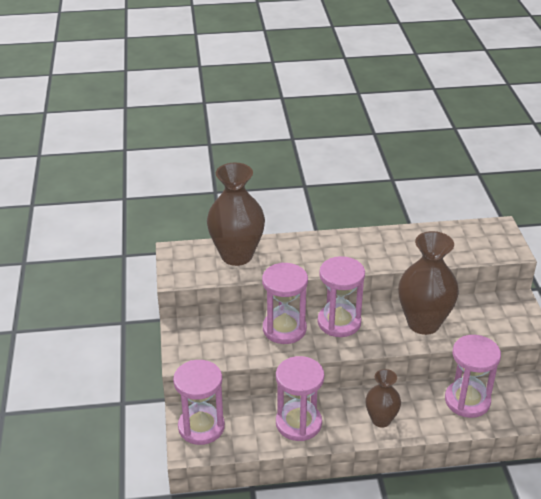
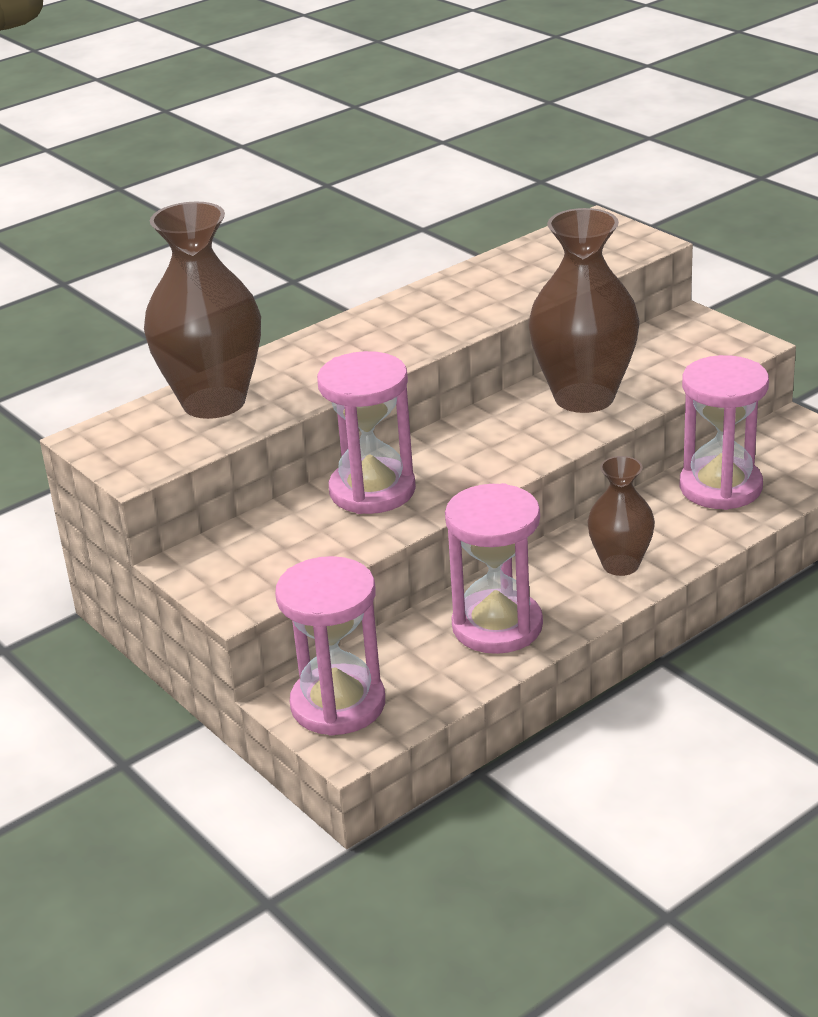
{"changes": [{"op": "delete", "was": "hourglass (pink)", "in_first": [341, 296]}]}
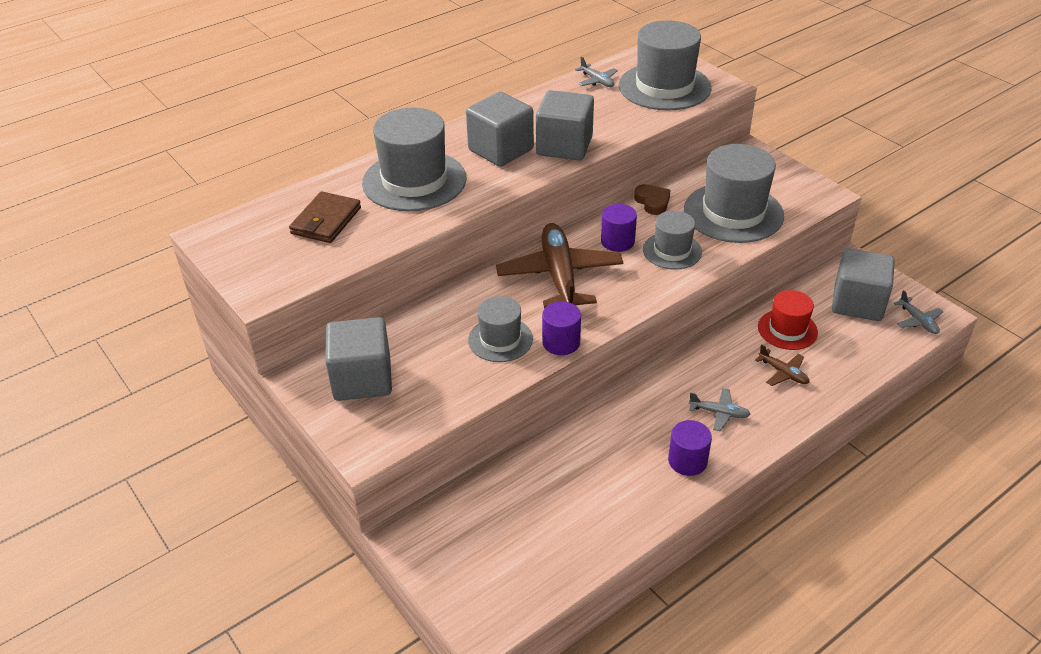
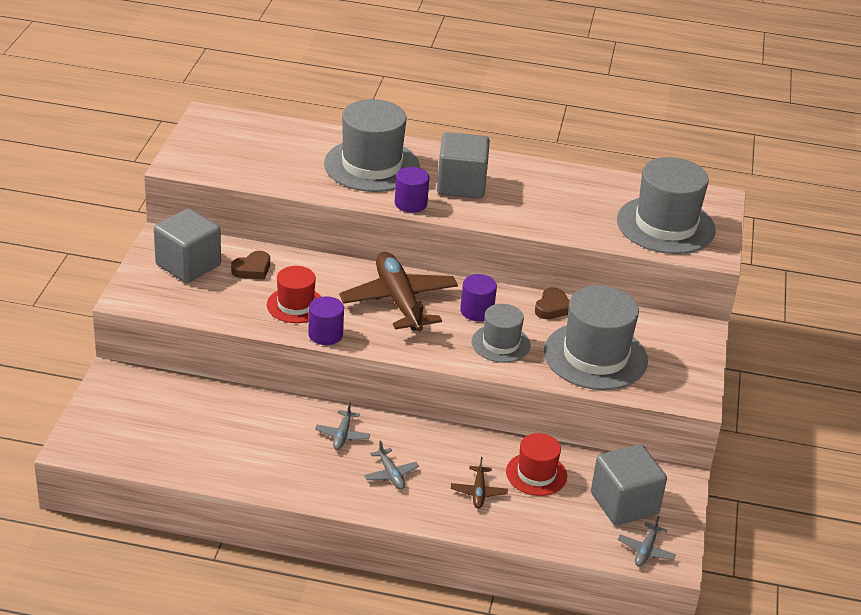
{"changes": [{"op": "move", "was": "plane (grey)", "in_first": [596, 72], "in_second": [342, 426]}, {"op": "delete", "was": "cube (grey)", "in_first": [565, 125]}, {"op": "delete", "was": "wallet (brown)", "in_first": [325, 217]}, {"op": "rotate", "was": "plane (brown)", "in_first": [559, 265], "in_second": [398, 291], "clockwise": -60}, {"op": "recolor", "was": "hat (grey)", "now": "hat (red)", "in_first": [500, 329], "in_second": [294, 294]}, {"op": "move", "was": "cylinder (purple)", "in_first": [690, 448], "in_second": [412, 190]}, {"op": "insert", "now": "heart (brown)", "in_second": [250, 265]}]}
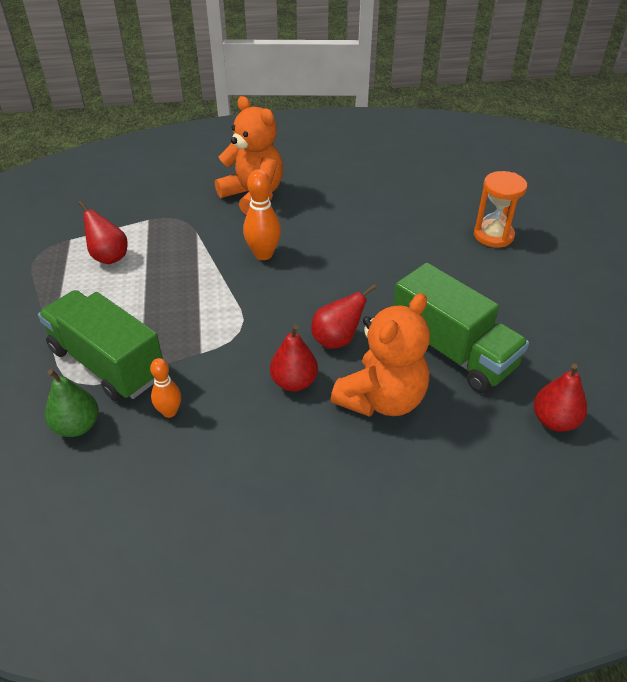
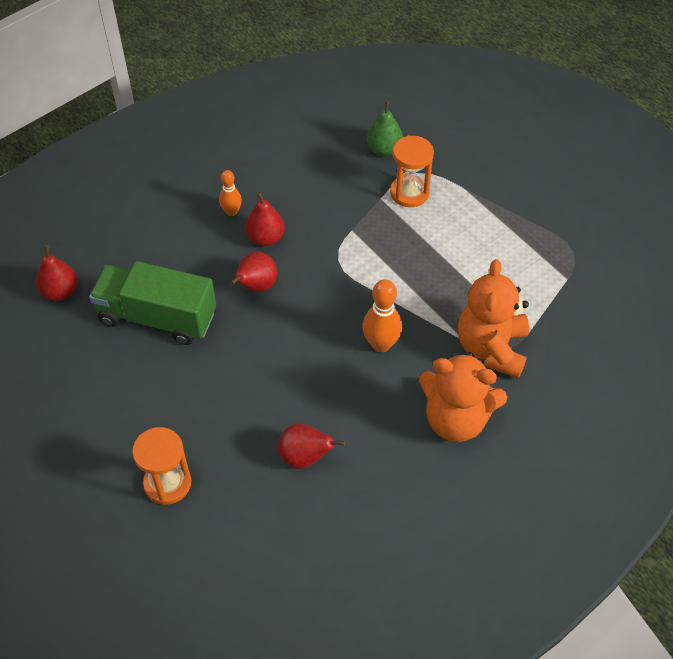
{"changes": [{"op": "move", "was": "pear (red)", "in_first": [103, 232], "in_second": [311, 446]}, {"op": "replace", "was": "truck (green)", "now": "hourglass (orange)", "in_first": [100, 346], "in_second": [412, 171]}, {"op": "move", "was": "teddy bear (orange)", "in_first": [380, 355], "in_second": [493, 318]}, {"op": "move", "was": "bowling pin (orange)", "in_first": [165, 388], "in_second": [230, 193]}]}
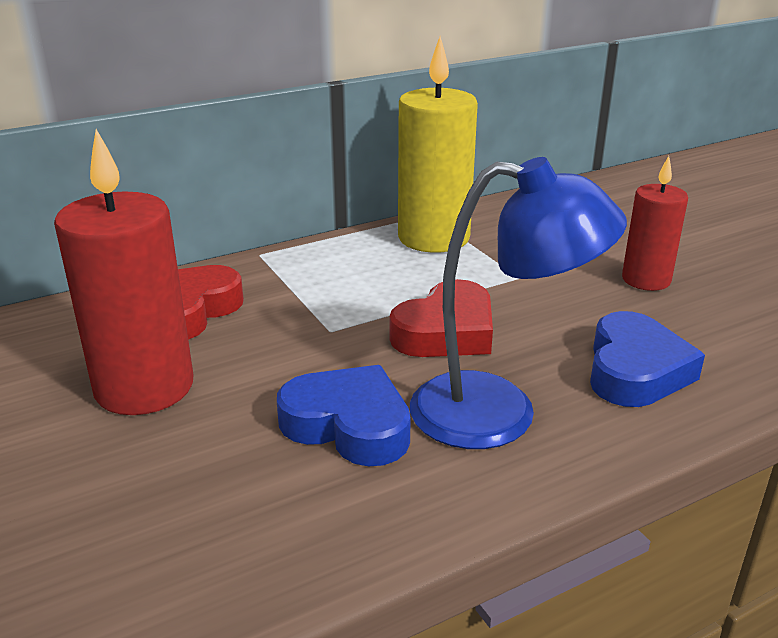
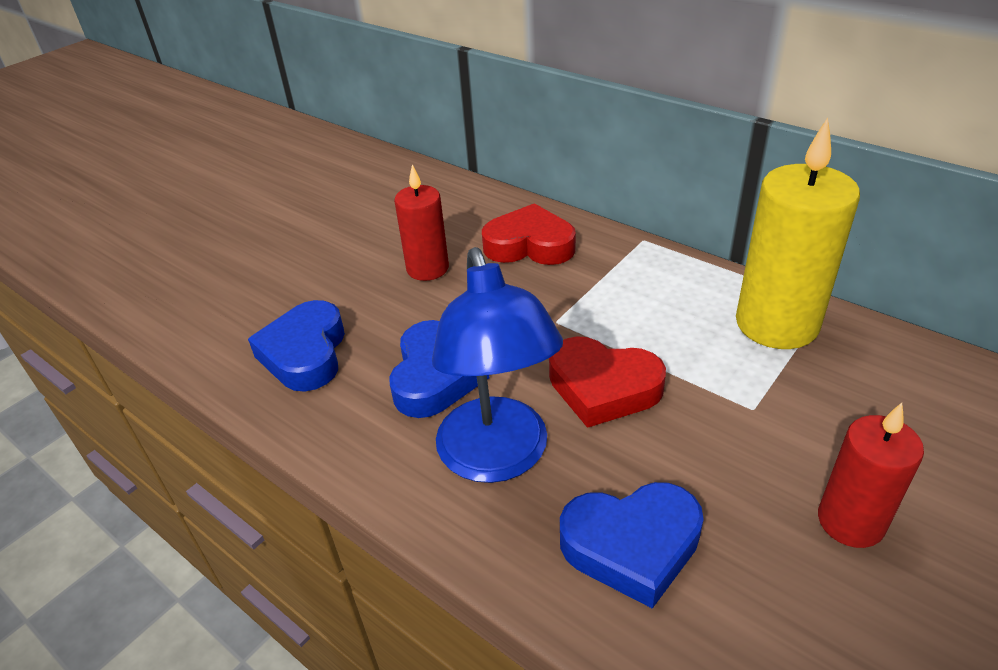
{"changes": [{"op": "resize", "was": "candle (red)", "in_first": [124, 272], "in_second": [421, 222], "ratio": 0.6}, {"op": "insert", "now": "heart (blue)", "in_second": [296, 346]}]}
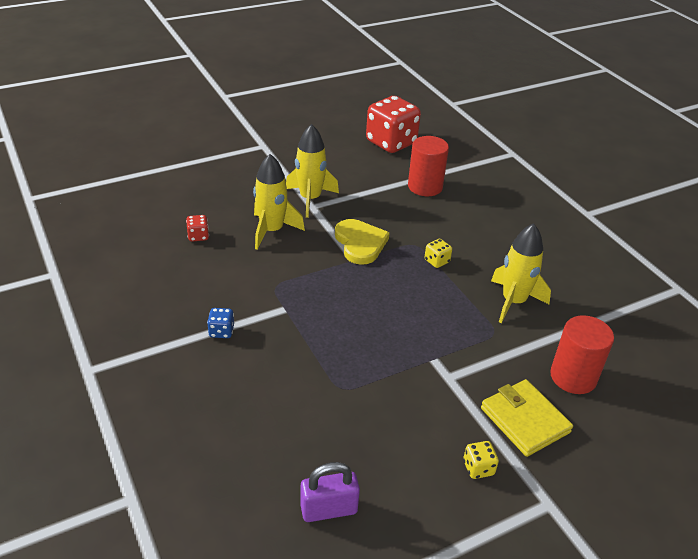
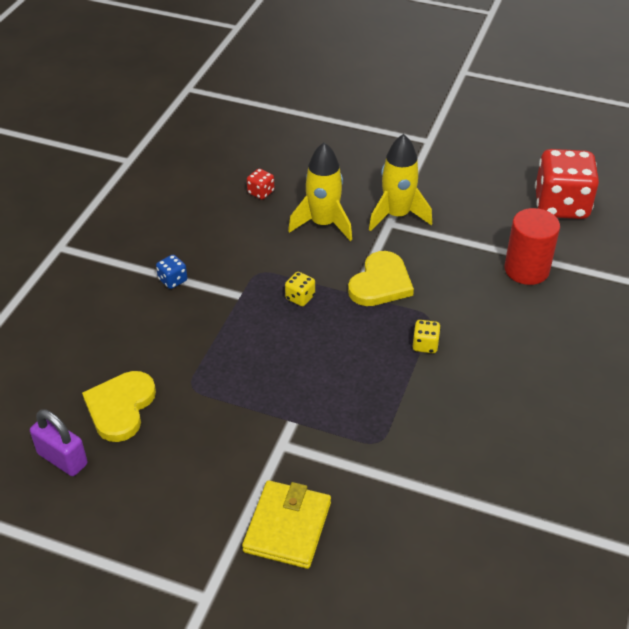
{"changes": [{"op": "delete", "was": "rocket (yellow)", "in_first": [521, 273]}, {"op": "delete", "was": "cylinder (red)", "in_first": [582, 354]}, {"op": "move", "was": "dice (yellow)", "in_first": [481, 460], "in_second": [300, 289]}, {"op": "insert", "now": "heart (yellow)", "in_second": [119, 406]}]}
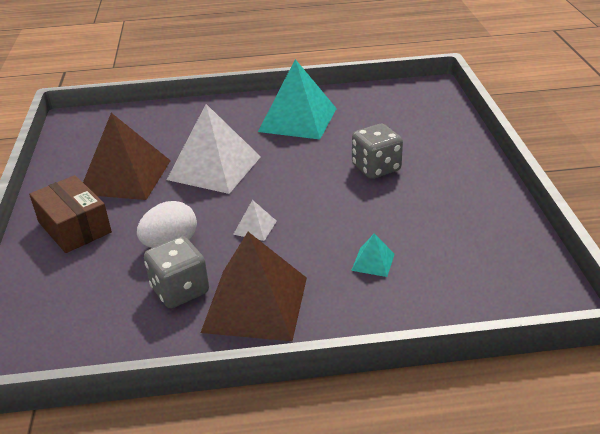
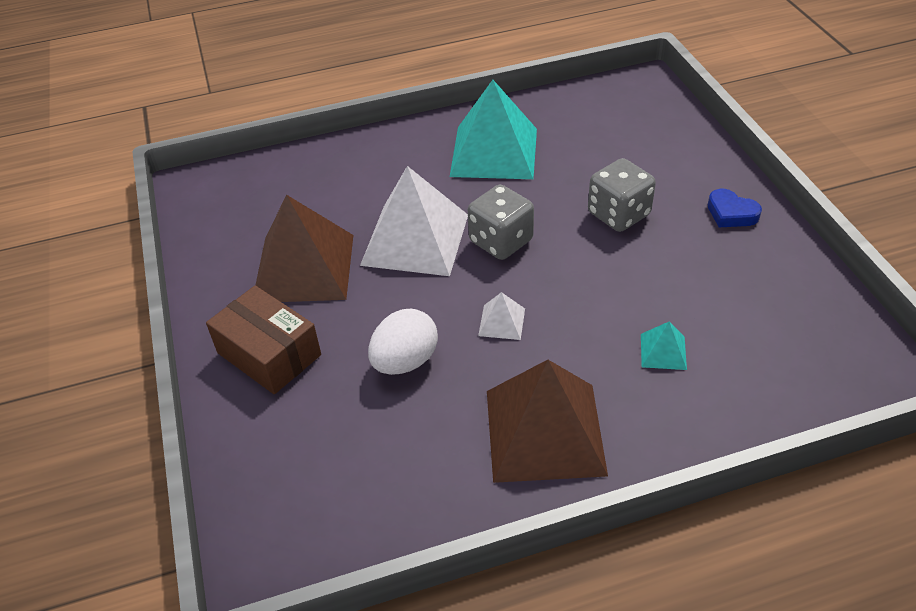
{"changes": [{"op": "move", "was": "dice (grey)", "in_first": [176, 272], "in_second": [501, 222]}, {"op": "insert", "now": "heart (blue)", "in_second": [735, 208]}]}
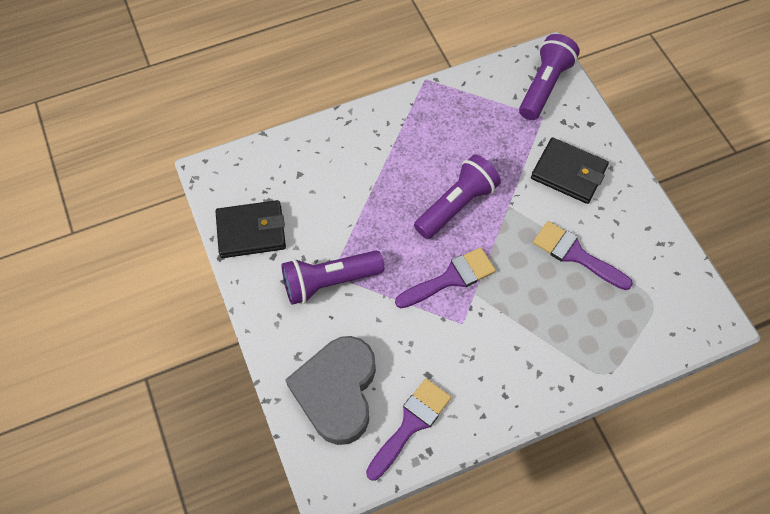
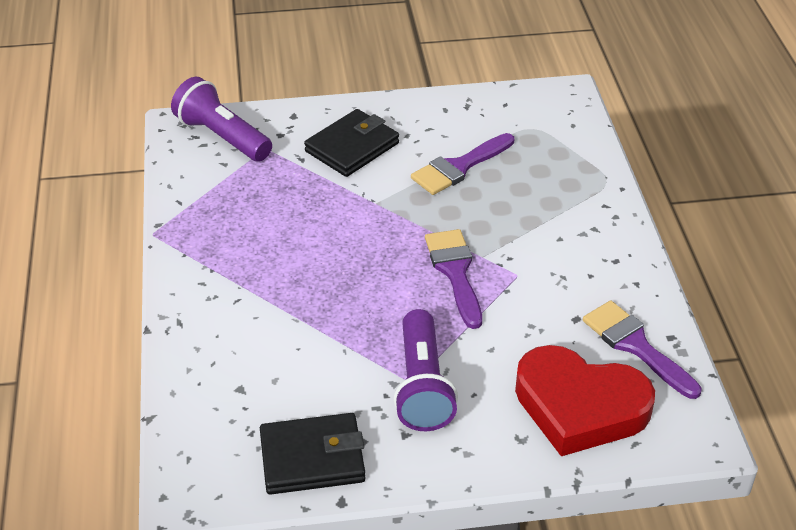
{"changes": [{"op": "delete", "was": "flashlight (purple)", "in_first": [457, 197]}, {"op": "rotate", "was": "wallet (black)", "in_first": [250, 229], "in_second": [312, 454], "clockwise": 75}, {"op": "recolor", "was": "heart (grey)", "now": "heart (red)", "in_first": [330, 390], "in_second": [585, 400]}]}
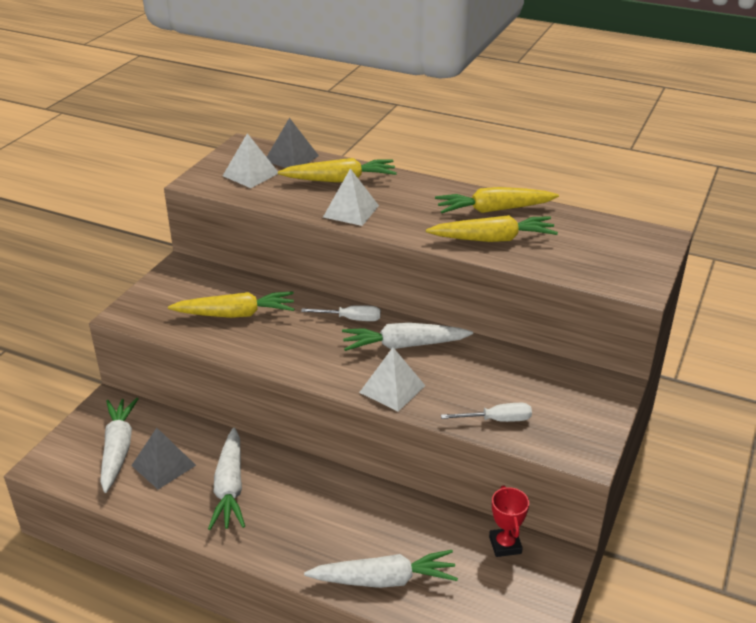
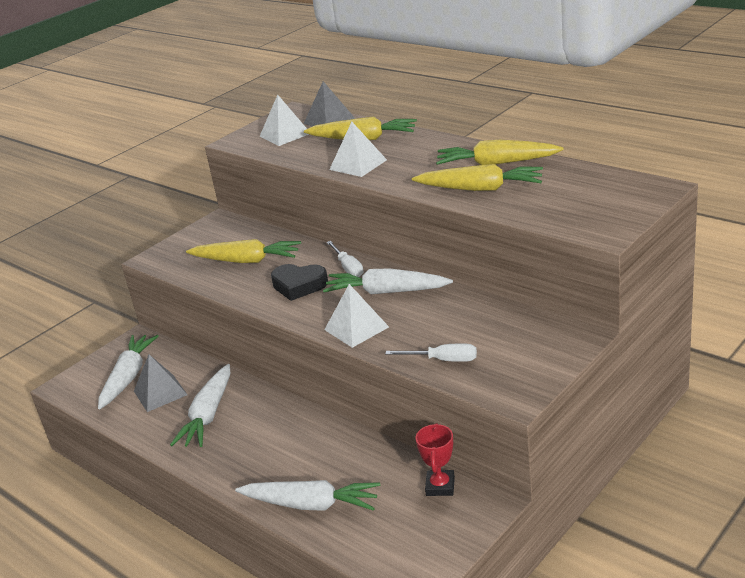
{"changes": [{"op": "rotate", "was": "screwdriver (white)", "in_first": [341, 313], "in_second": [345, 259], "clockwise": 45}, {"op": "insert", "now": "heart (black)", "in_second": [299, 282]}]}
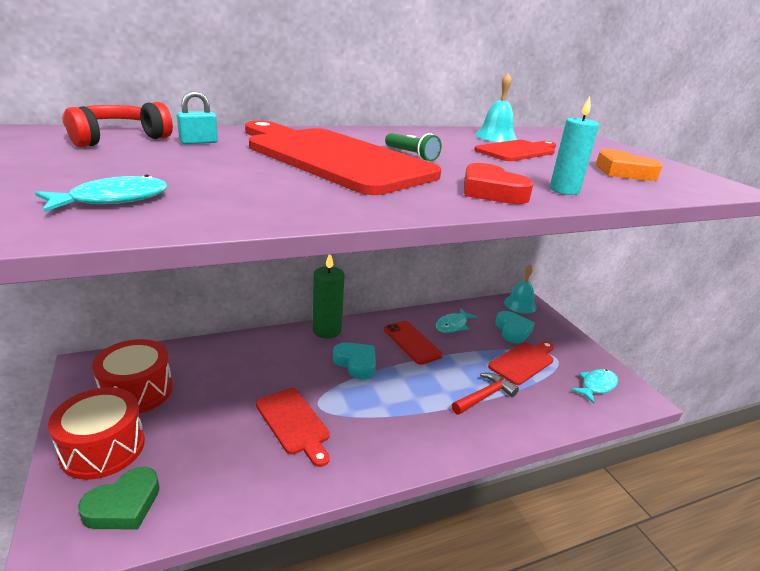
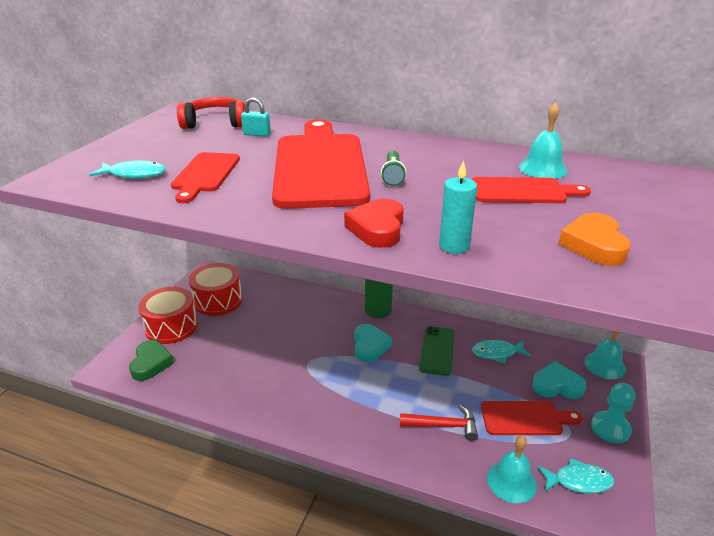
{"changes": [{"op": "rotate", "was": "heart (turquoise)", "in_first": [515, 327], "in_second": [559, 380], "clockwise": -120}, {"op": "recolor", "was": "phone (red)", "now": "phone (green)", "in_first": [413, 343], "in_second": [437, 351]}, {"op": "move", "was": "cutting board (red)", "in_first": [293, 427], "in_second": [205, 177]}, {"op": "rotate", "was": "heart (green)", "in_first": [119, 498], "in_second": [151, 360], "clockwise": -90}, {"op": "insert", "now": "pawn (turquoise)", "in_second": [613, 413]}, {"op": "insert", "now": "bell (turquoise)", "in_second": [512, 469]}]}
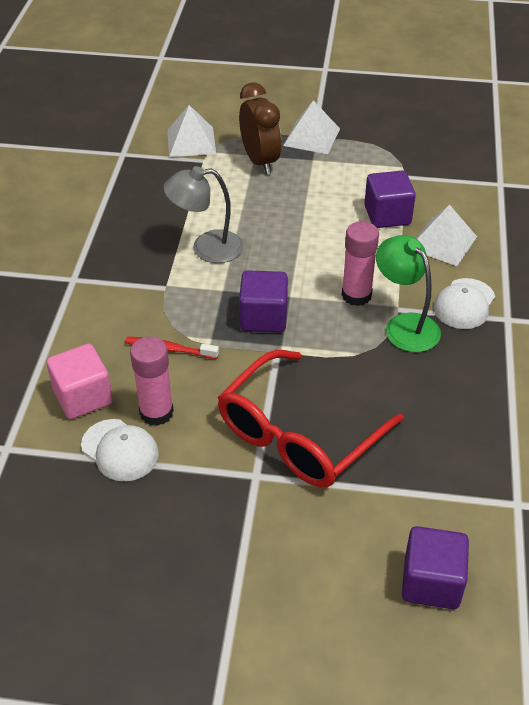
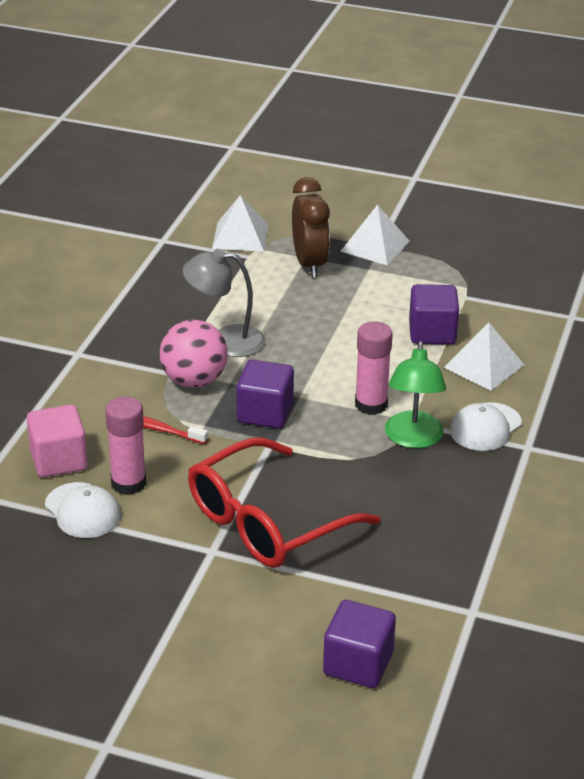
{"changes": [{"op": "rotate", "was": "lamp (green)", "in_first": [408, 293], "in_second": [415, 394], "clockwise": -150}, {"op": "insert", "now": "ball (pink)", "in_second": [194, 354]}]}
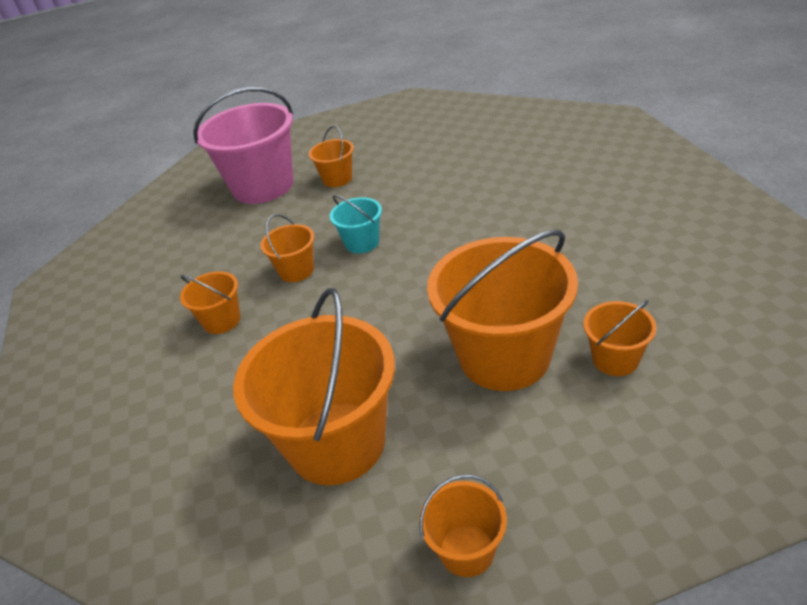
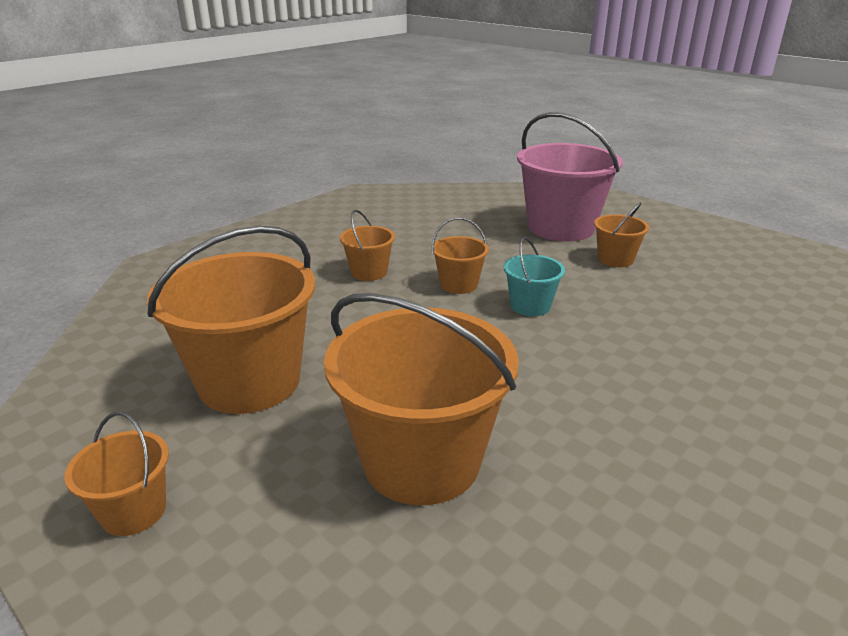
{"changes": [{"op": "delete", "was": "bucket (orange)", "in_first": [620, 338]}]}
